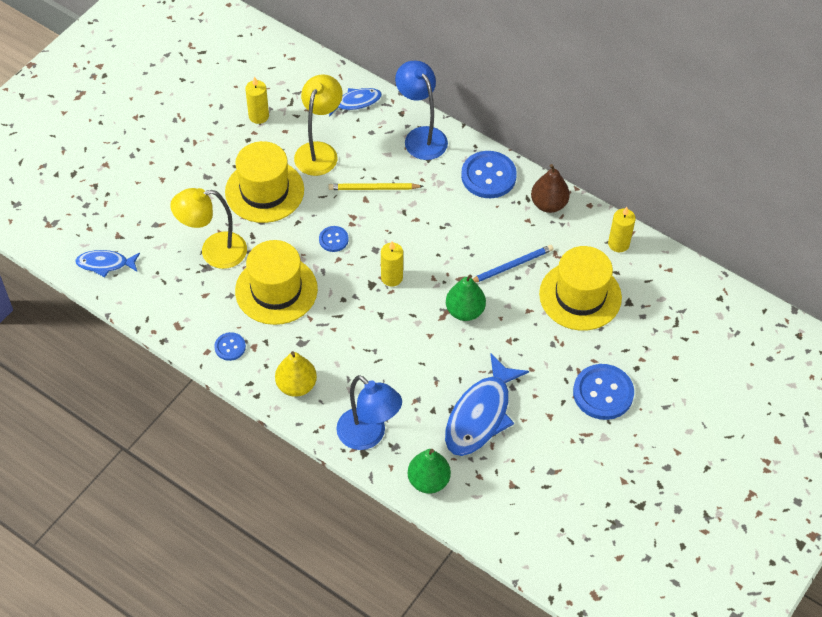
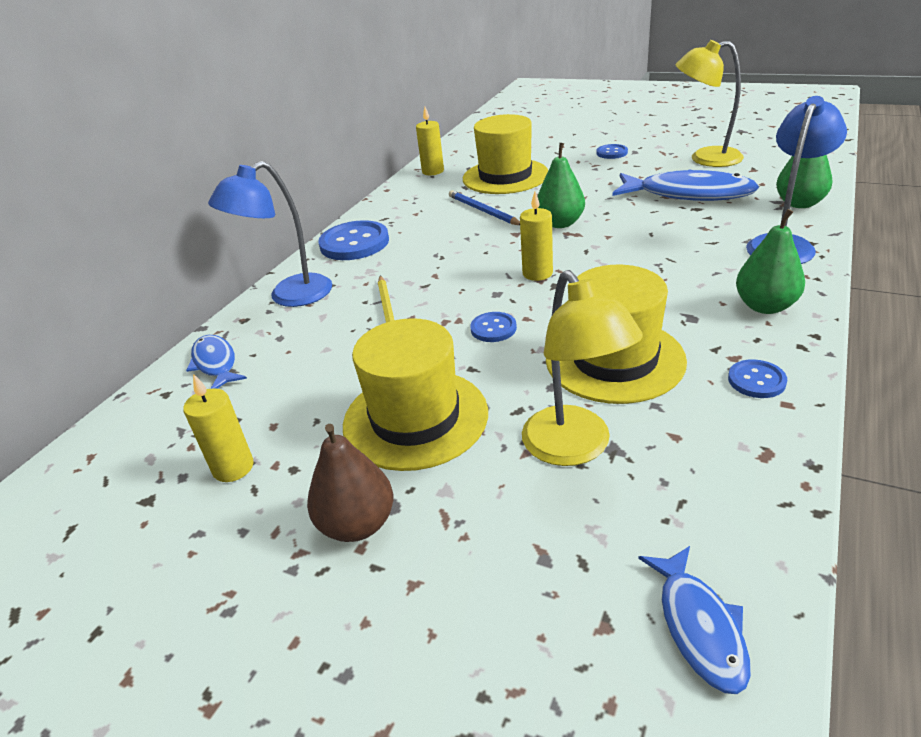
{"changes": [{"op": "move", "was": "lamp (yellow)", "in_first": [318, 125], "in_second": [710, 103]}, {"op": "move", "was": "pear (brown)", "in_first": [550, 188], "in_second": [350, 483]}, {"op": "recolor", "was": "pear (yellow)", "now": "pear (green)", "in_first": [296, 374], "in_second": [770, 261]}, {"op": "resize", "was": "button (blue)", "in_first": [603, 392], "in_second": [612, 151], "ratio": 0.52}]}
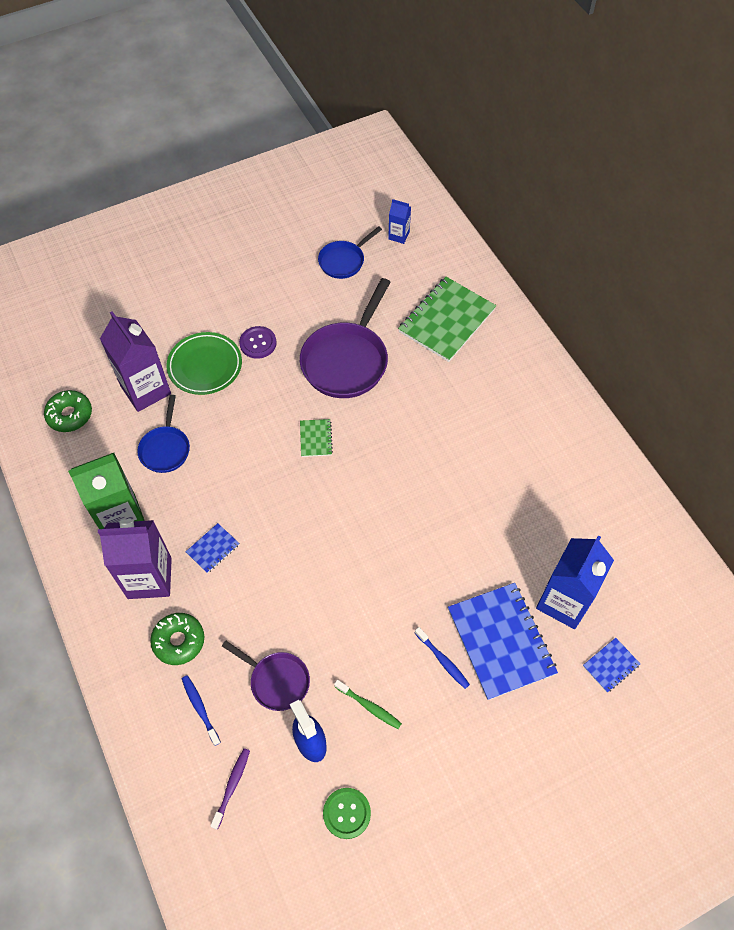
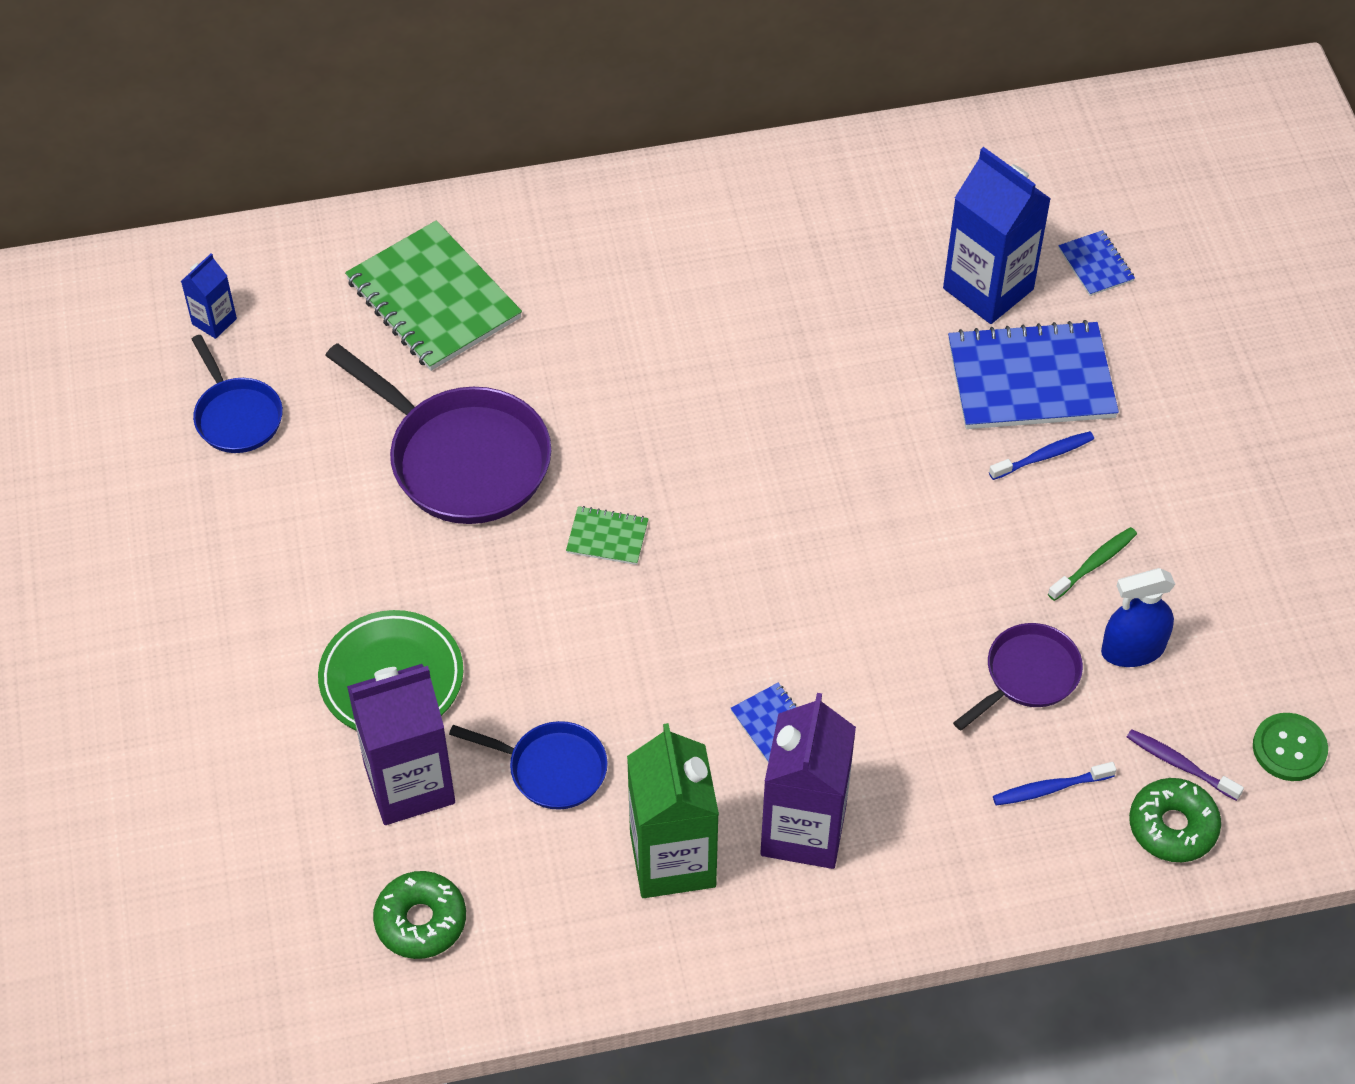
{"changes": [{"op": "delete", "was": "button (purple)", "in_first": [258, 342]}, {"op": "move", "was": "donut (green)", "in_first": [177, 639], "in_second": [1175, 820]}, {"op": "move", "was": "button (green)", "in_first": [347, 813], "in_second": [1290, 747]}]}
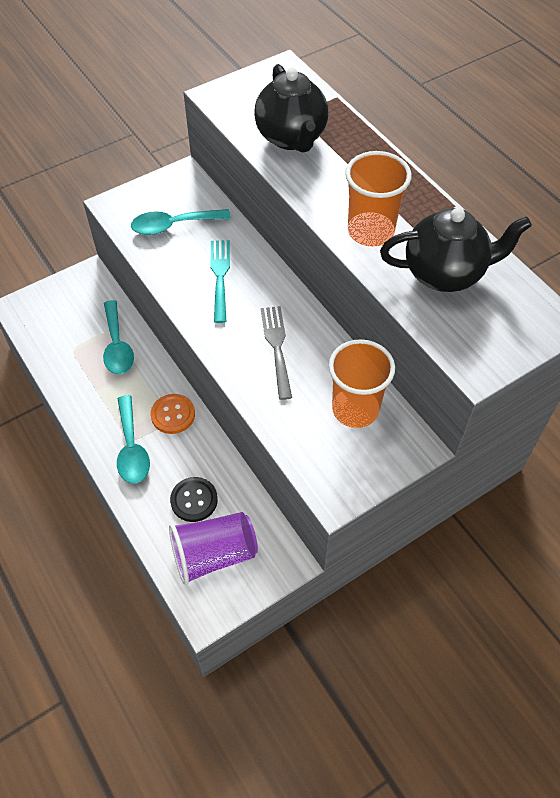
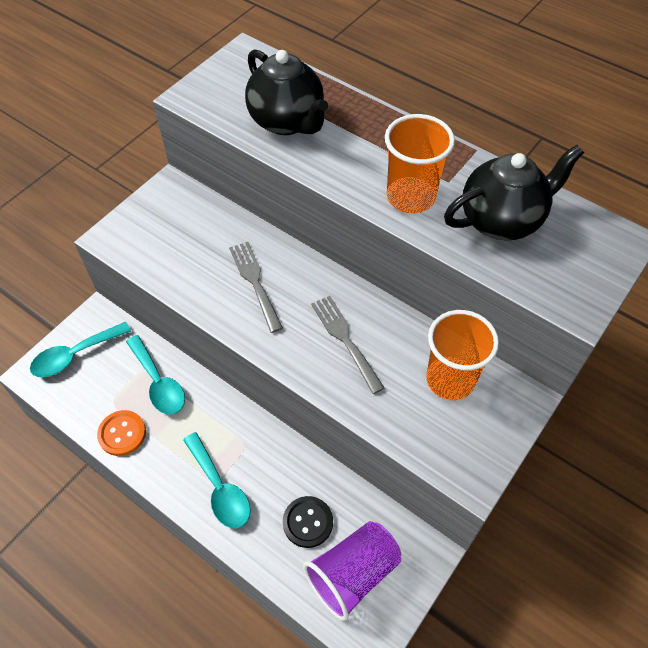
{"changes": [{"op": "move", "was": "spoon (turquoise)", "in_first": [181, 222], "in_second": [80, 349]}, {"op": "recolor", "was": "fork (turquoise)", "now": "fork (grey)", "in_first": [220, 281], "in_second": [256, 287]}, {"op": "move", "was": "button (orange)", "in_first": [173, 414], "in_second": [121, 433]}]}
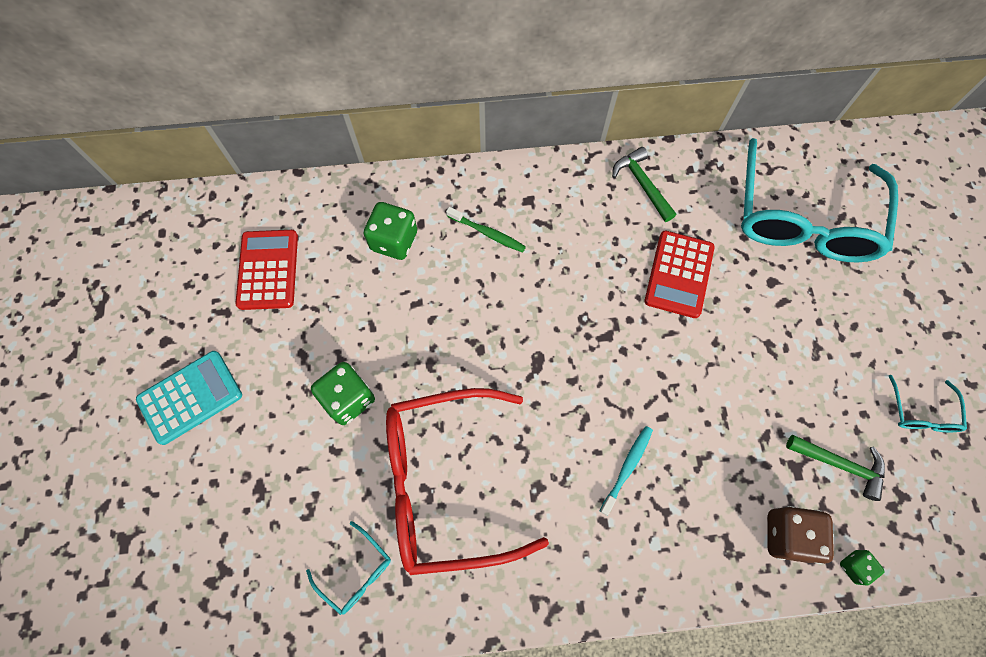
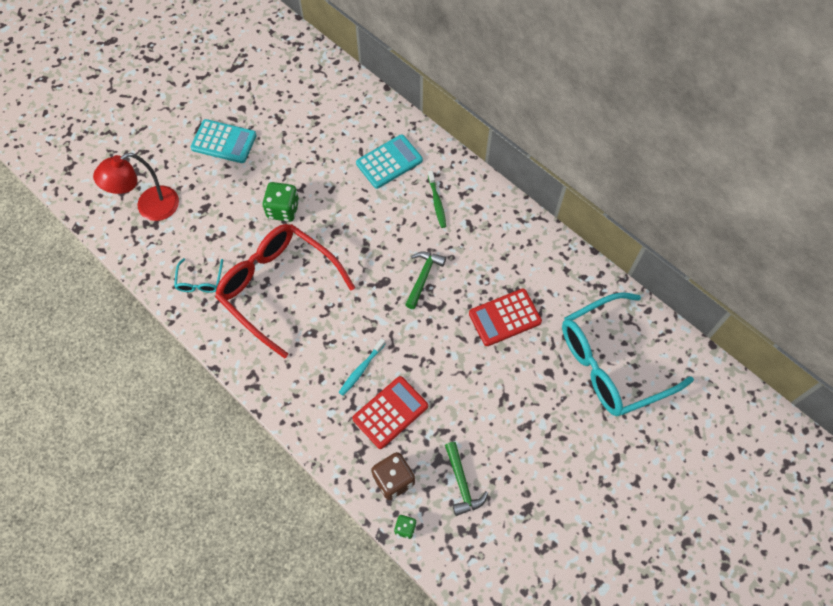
{"changes": [{"op": "move", "was": "hammer (green)", "in_first": [644, 184], "in_second": [425, 280]}, {"op": "replace", "was": "dice (green)", "now": "calculator (turquoise)", "in_first": [390, 231], "in_second": [389, 161]}, {"op": "move", "was": "calculator (red)", "in_first": [266, 270], "in_second": [390, 412]}, {"op": "delete", "was": "glasses (turquoise)", "in_first": [928, 403]}, {"op": "rotate", "was": "toothbrush (turquoise)", "in_first": [626, 471], "in_second": [362, 367], "clockwise": 135}, {"op": "insert", "now": "lamp (red)", "in_second": [136, 187]}]}
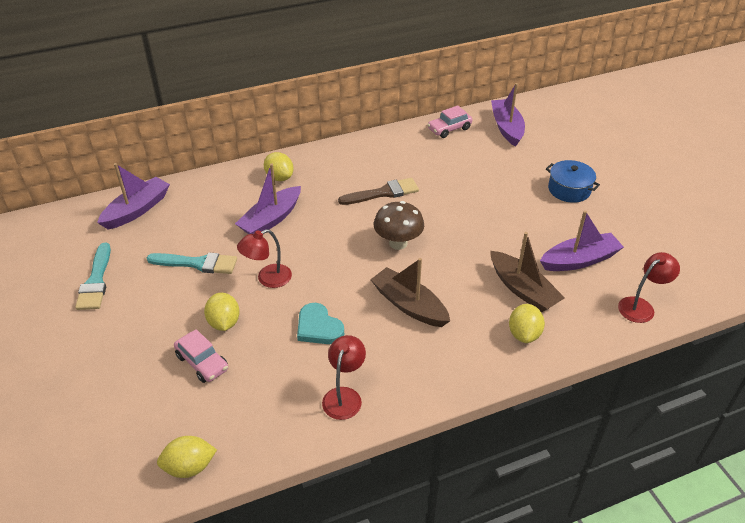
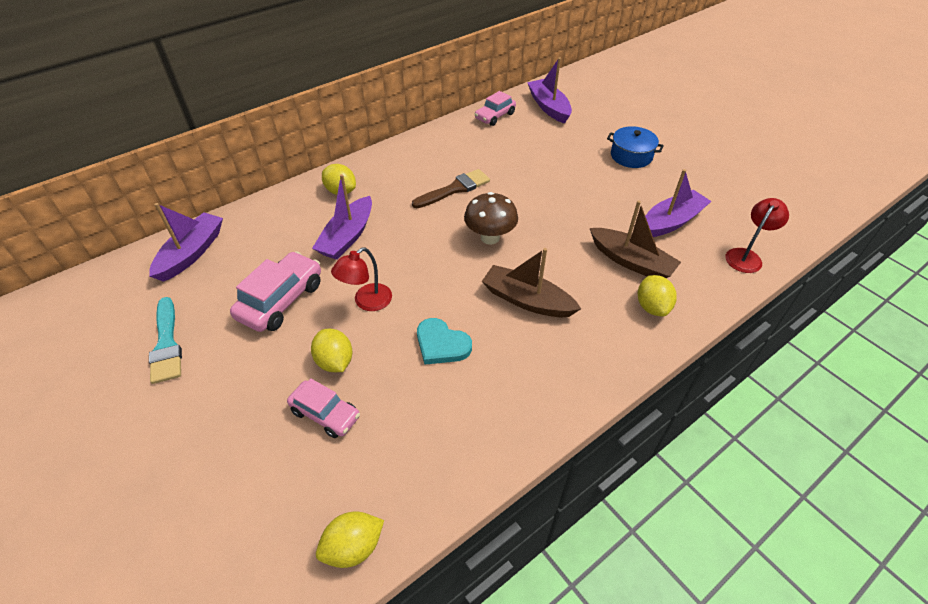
{"changes": [{"op": "replace", "was": "brush (turquoise)", "now": "car (pink)", "in_first": [192, 263], "in_second": [275, 291]}, {"op": "delete", "was": "lamp (red)", "in_first": [344, 377]}]}
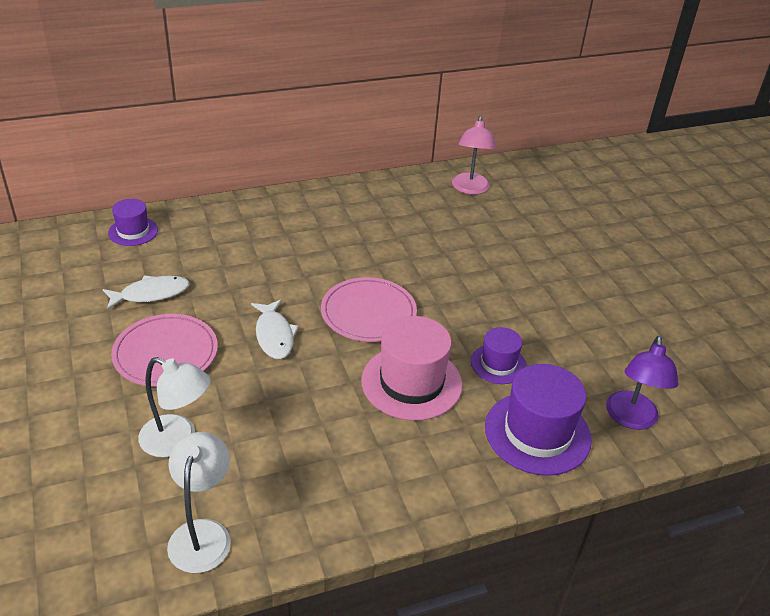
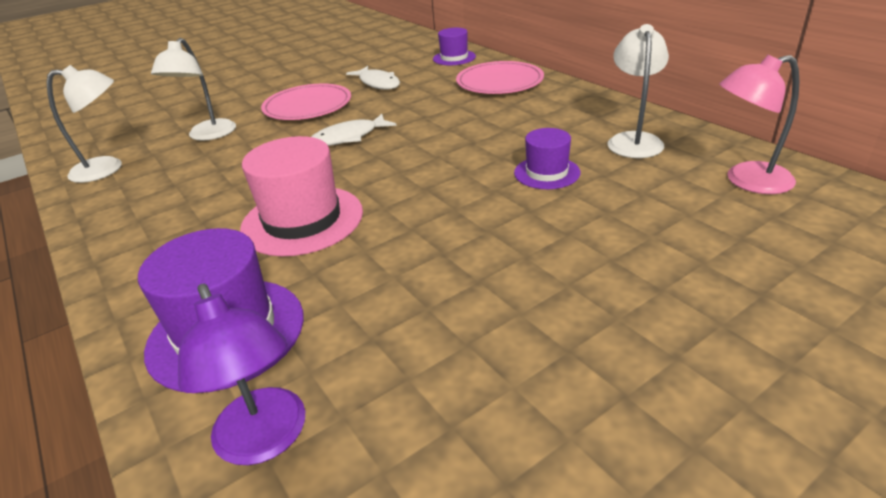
{"changes": [{"op": "move", "was": "plate (pink)", "in_first": [369, 309], "in_second": [500, 77]}, {"op": "move", "was": "hat (purple)", "in_first": [499, 355], "in_second": [547, 158]}, {"op": "rotate", "was": "lamp (purple)", "in_first": [642, 383], "in_second": [241, 374], "clockwise": -120}, {"op": "insert", "now": "lamp (white)", "in_second": [638, 91]}]}
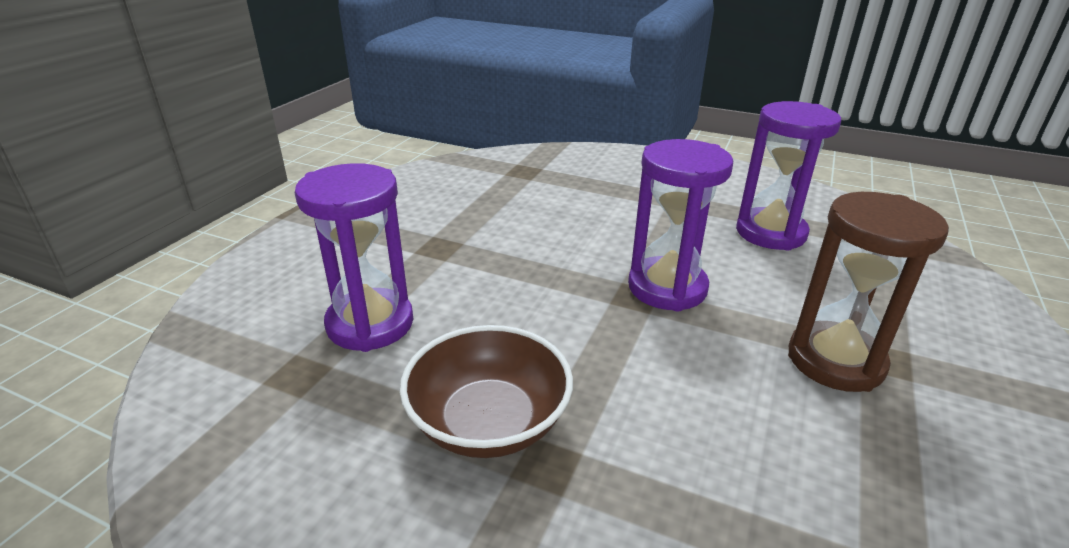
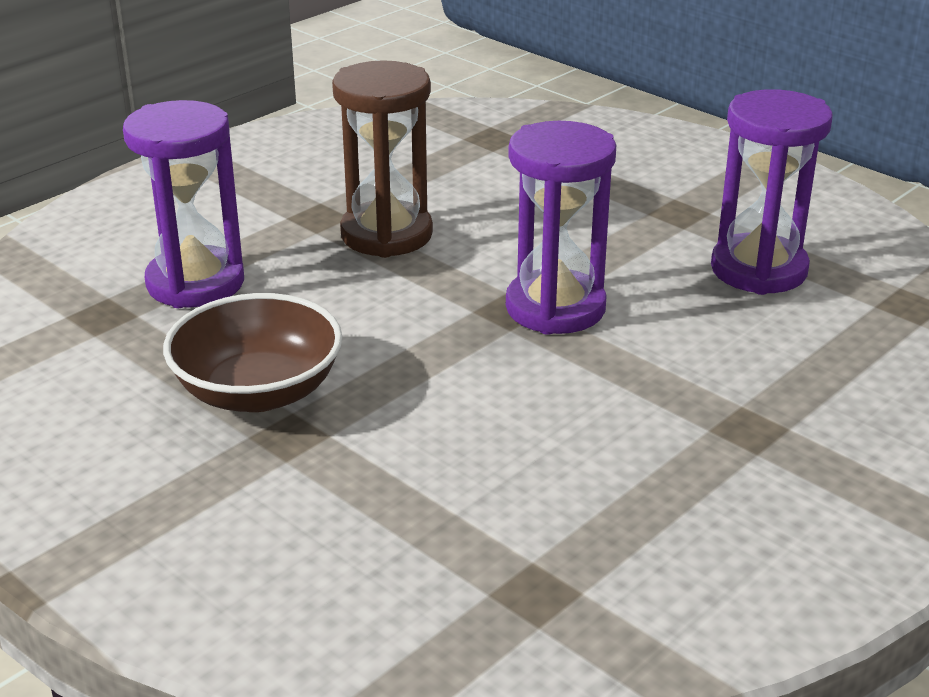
{"changes": [{"op": "move", "was": "hourglass (brown)", "in_first": [868, 292], "in_second": [382, 159]}]}
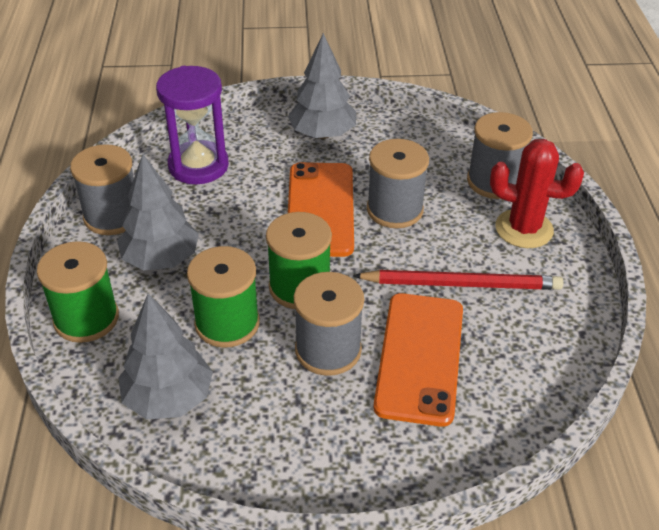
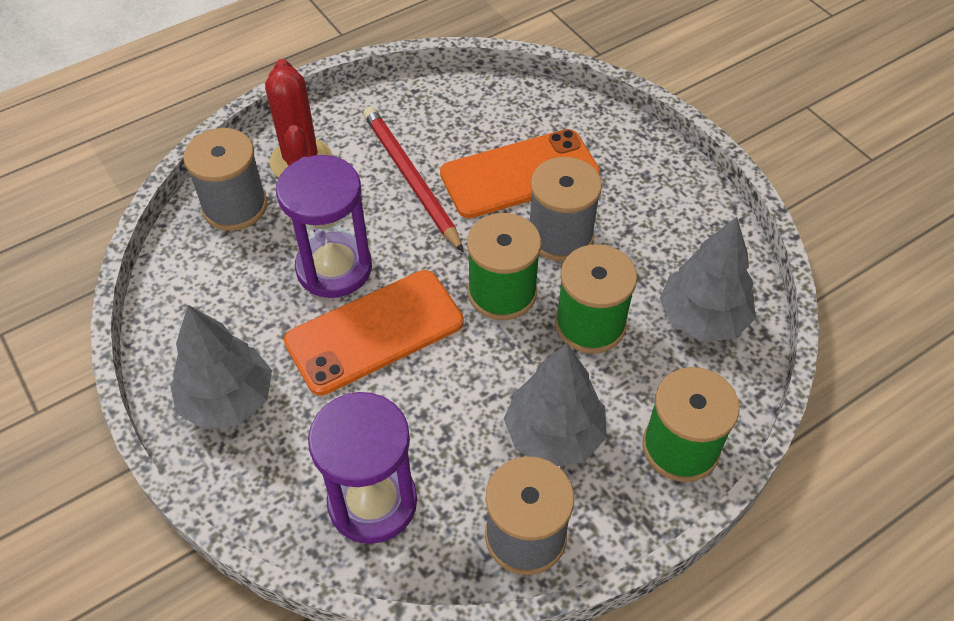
{"changes": [{"op": "replace", "was": "spool (grey)", "now": "hourglass (purple)", "in_first": [398, 183], "in_second": [324, 226]}]}
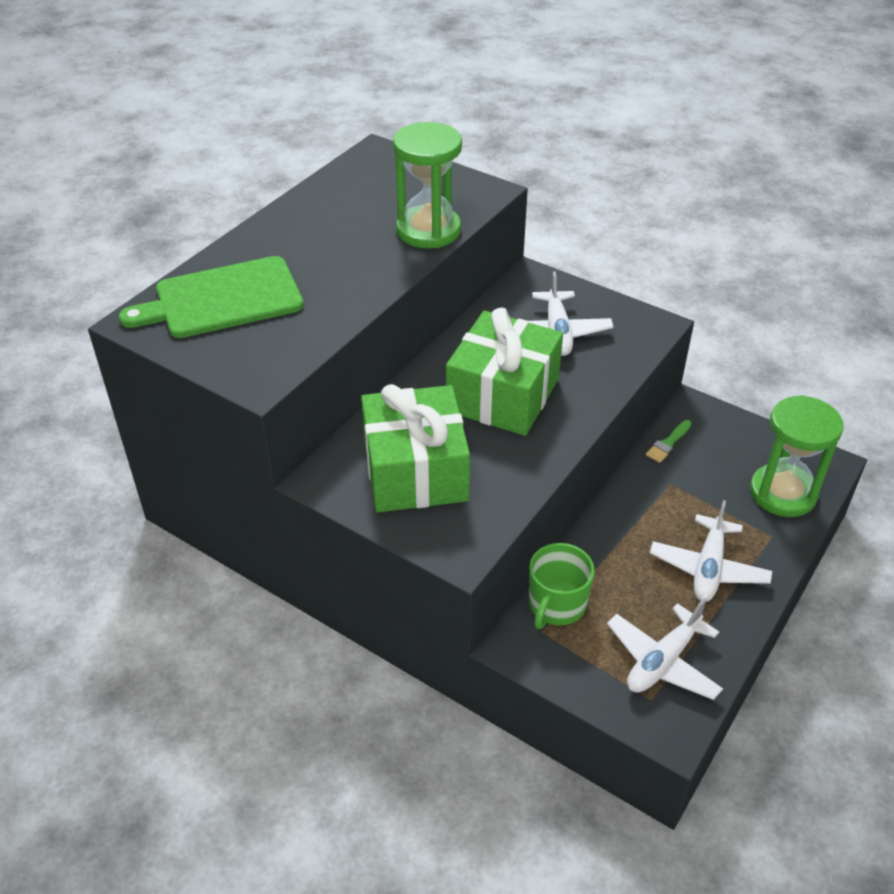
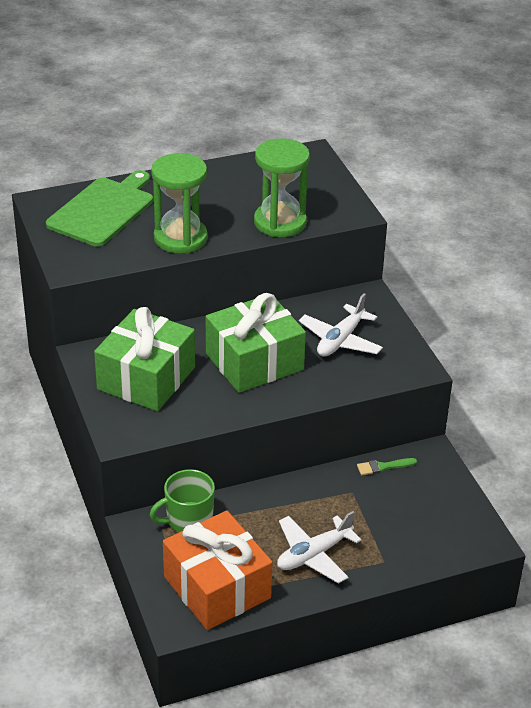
{"changes": [{"op": "rotate", "was": "cutting board (green)", "in_first": [211, 297], "in_second": [99, 208], "clockwise": 105}, {"op": "move", "was": "hourglass (green)", "in_first": [797, 456], "in_second": [179, 203]}, {"op": "replace", "was": "plane (white)", "now": "gift (orange)", "in_first": [665, 649], "in_second": [218, 570]}]}
